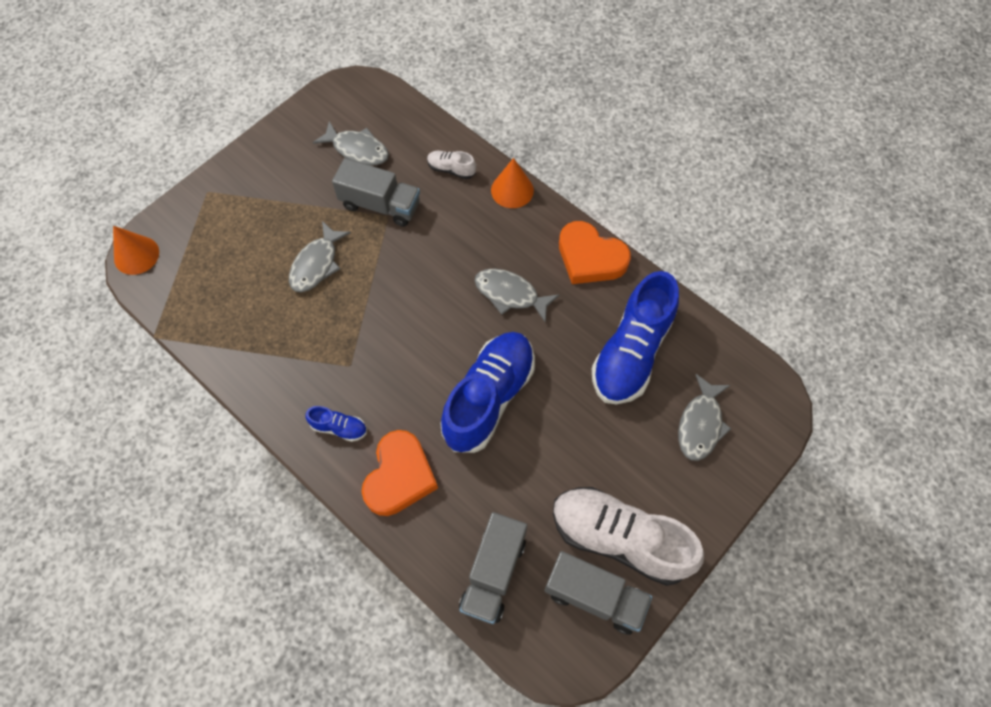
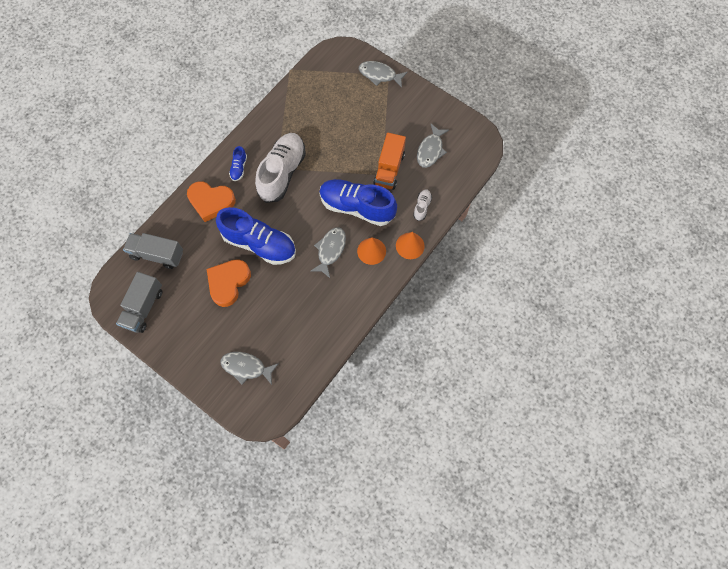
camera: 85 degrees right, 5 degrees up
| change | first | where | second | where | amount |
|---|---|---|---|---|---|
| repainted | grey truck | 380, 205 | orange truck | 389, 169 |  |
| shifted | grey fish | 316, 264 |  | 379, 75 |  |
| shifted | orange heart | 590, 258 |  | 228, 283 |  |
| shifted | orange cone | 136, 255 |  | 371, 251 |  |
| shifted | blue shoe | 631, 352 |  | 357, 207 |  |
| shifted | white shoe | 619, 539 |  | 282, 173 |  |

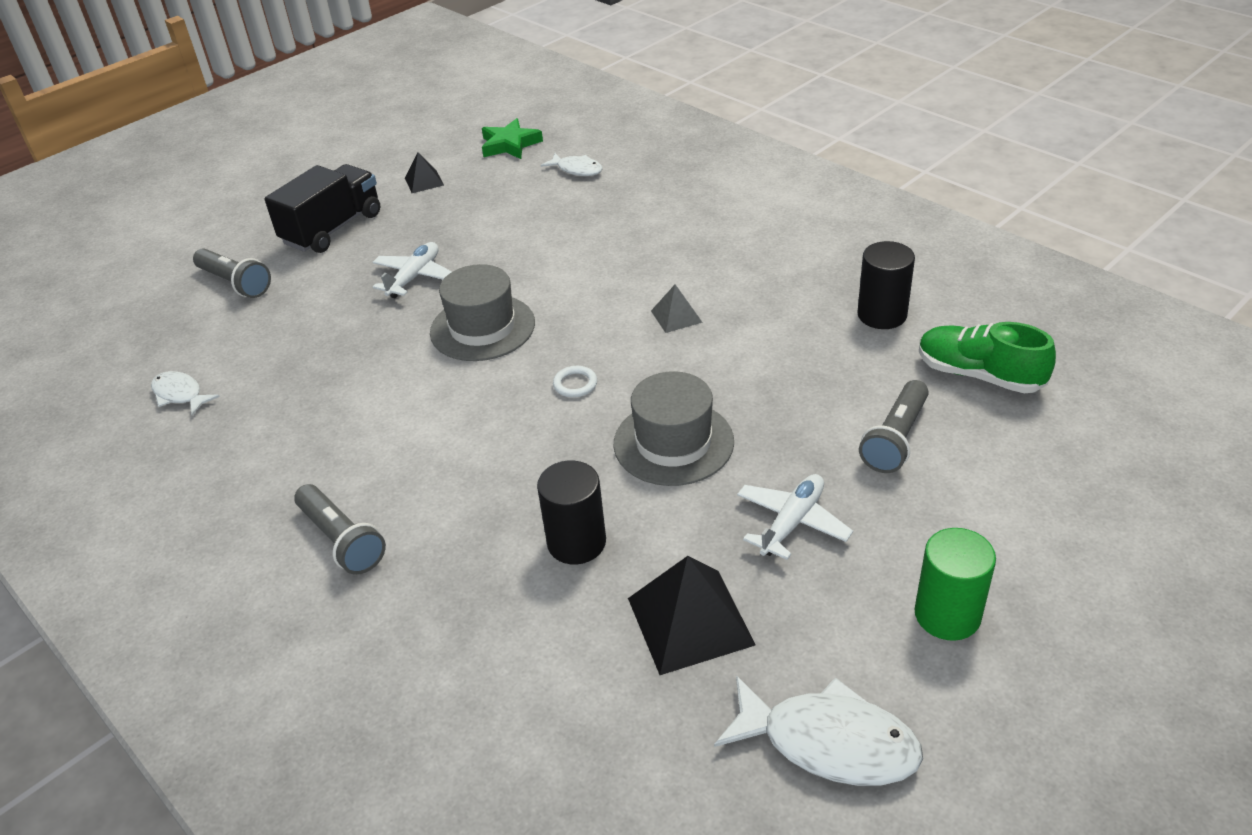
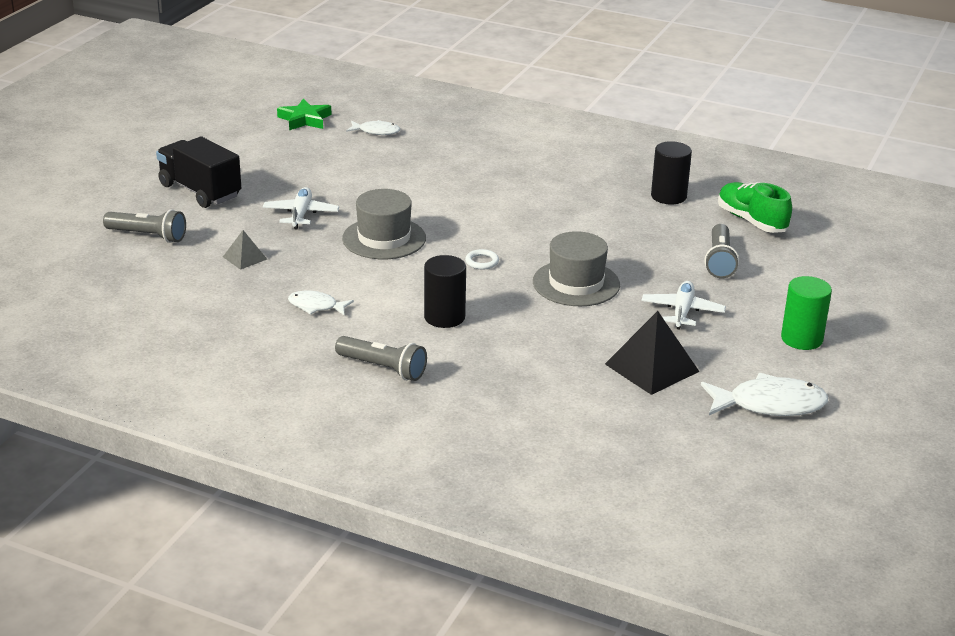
camera: 25 degrees left, 10 degrees down
| change | first | where | second | where | amount |
|---|---|---|---|---|---|
| gone | black pyramid | 424, 181 |  |  |  |
| rotated | black truck | 333, 229 |  | 200, 191 | 60 degrees counterclockwise |
| shifted | grey pyramid | 676, 316 |  | 244, 258 |  |
| rotated | green shoe | 979, 375 |  | 751, 221 | 45 degrees clockwise |
| shifted | white fish | 180, 394 |  | 316, 306 |  |
| shifted | black cylinder | 576, 542 |  | 444, 317 |  |

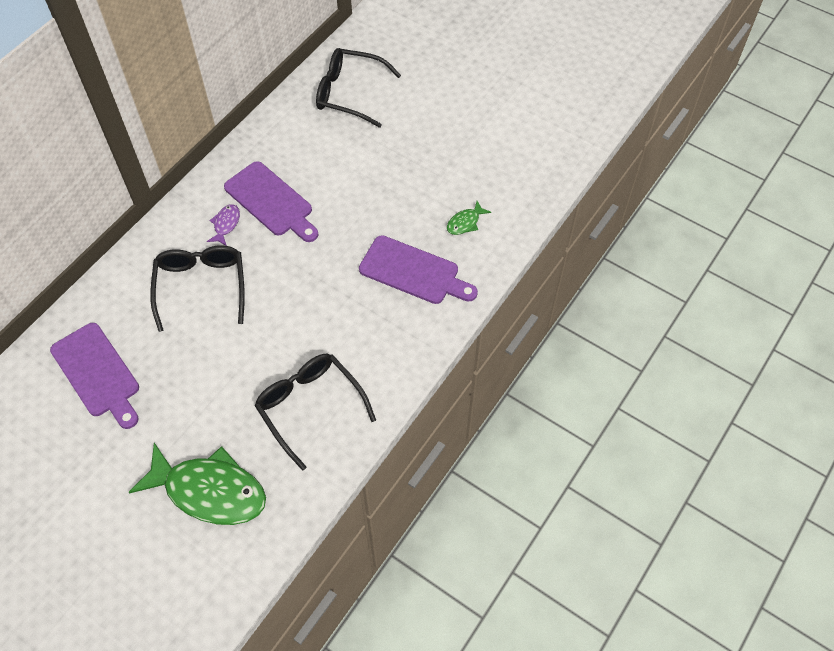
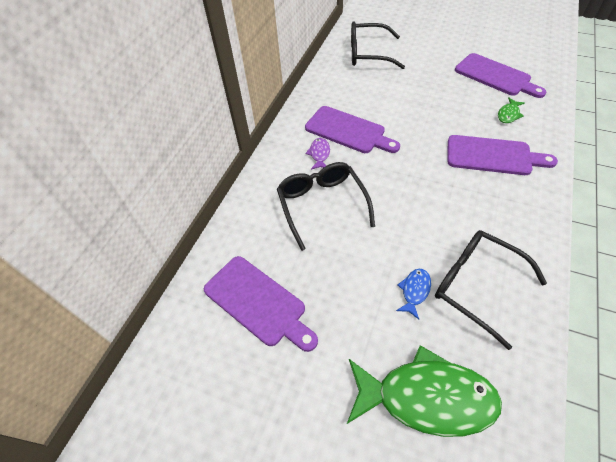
camera: 10 degrees left, 5 degrees down
| change | first | where | second | where | amount |
|---|---|---|---|---|---|
| new |  |  | purple cutting board | 495, 76 |  |
| new |  |  | blue fish | 414, 291 |  |

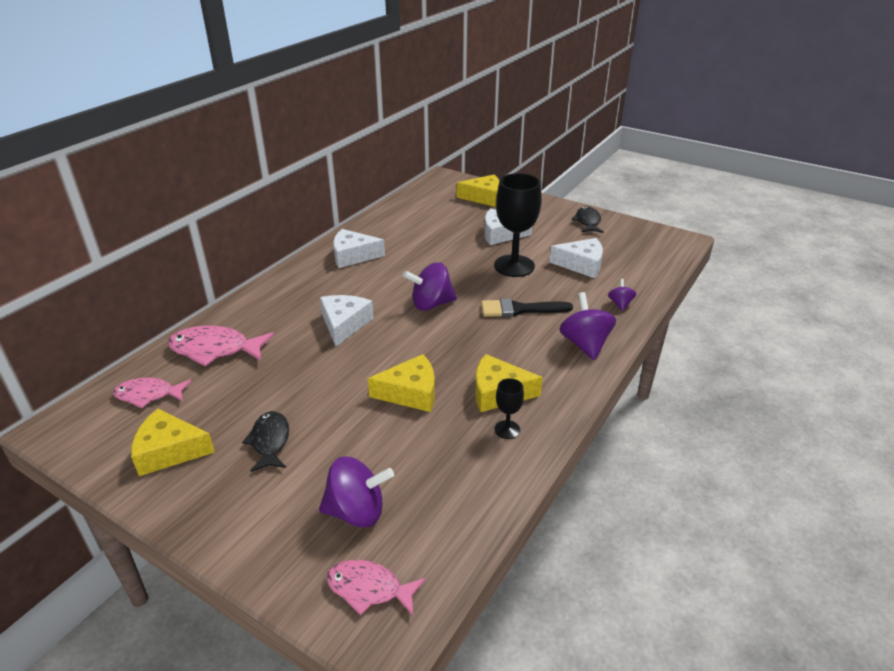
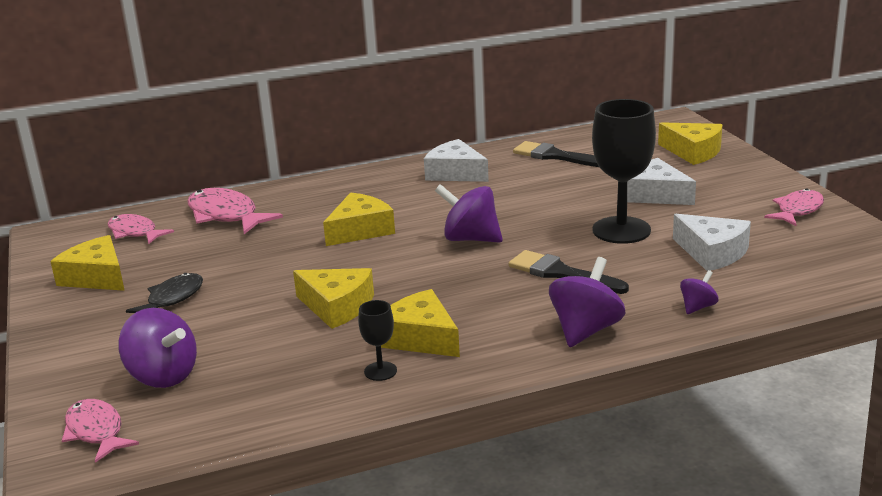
camera: 40 degrees right, 10 degrees down
| change | first | where | second | where | amount |
|---|---|---|---|---|---|
| repainted | black fish | 587, 222 | pink fish | 797, 210 |  |
| repainted | white cheese | 344, 324 | yellow cheese | 360, 230 |  |
| new |  |  | black brush | 556, 156 |  |

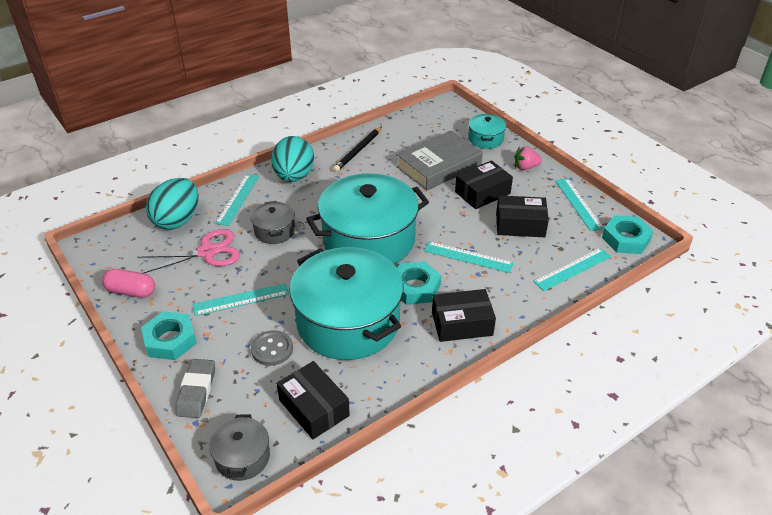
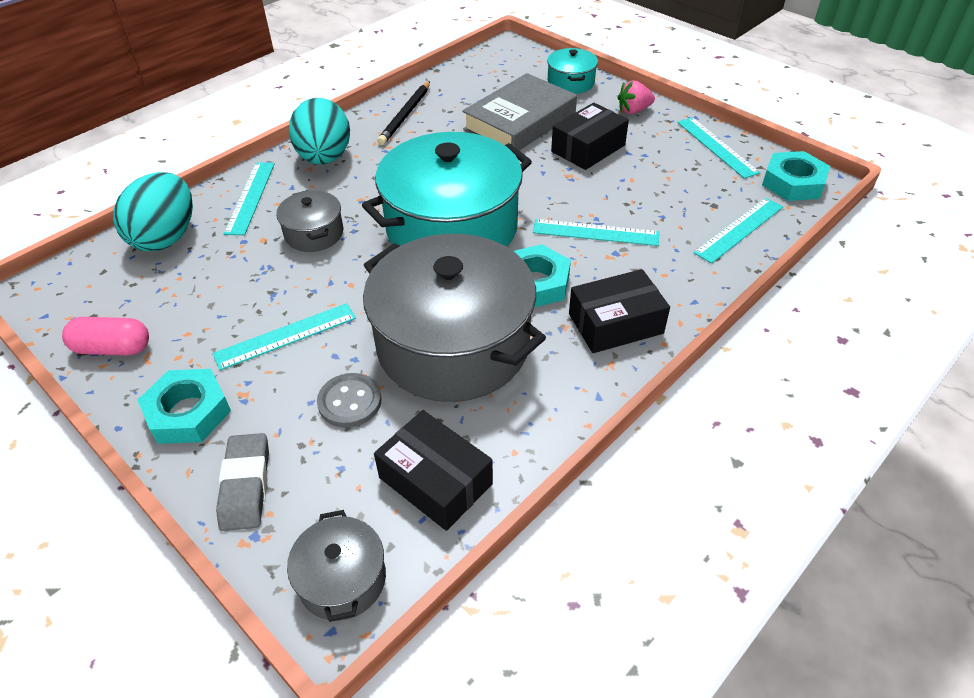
camera: 10 degrees left, 5 degrees up
| change | first | where | second | where | amount |
|---|---|---|---|---|---|
| gone | black box | 520, 225 |  |  |  |
| gone | pink scissors | 207, 252 |  |  |  |
| repainted | turquoise pot | 348, 322 | grey pot | 453, 345 |  |

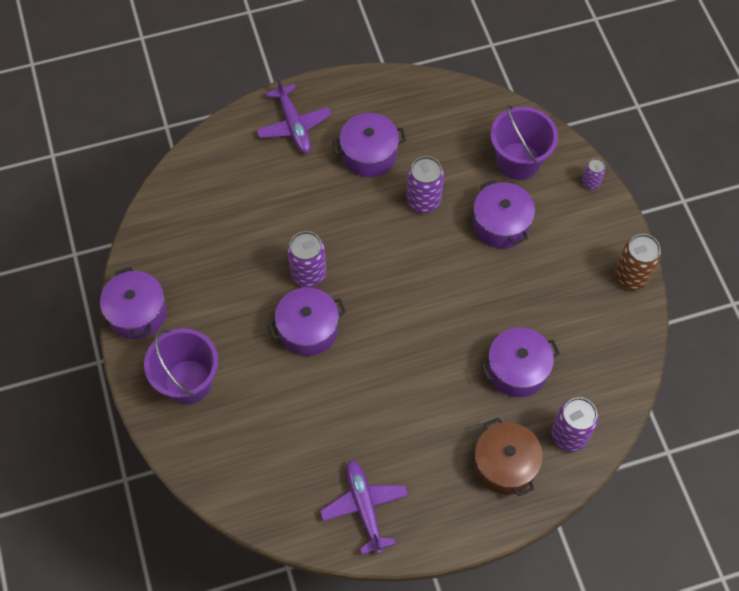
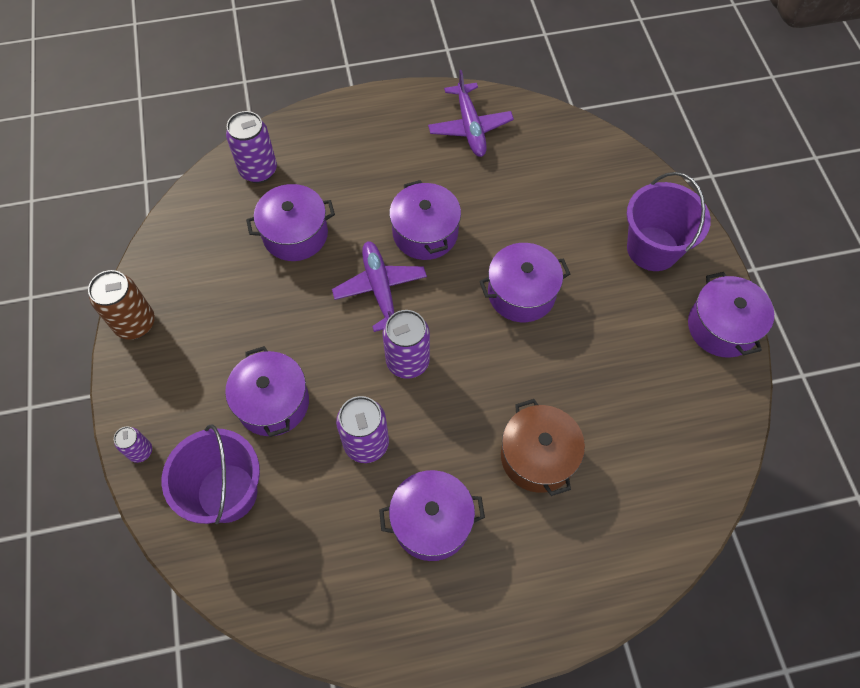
camera: 175 degrees left, 0 degrees up
| change | first | where | second | where | amount |
|---|---|---|---|---|---|
| shifted | purple plane | 293, 125 |  | 380, 290 |  |
| shifted | purple can | 308, 274 |  | 407, 361 |  |
| shifted | brown pot | 505, 465 |  | 537, 456 |  |
| new |  |  | purple pot | 425, 233 |  |

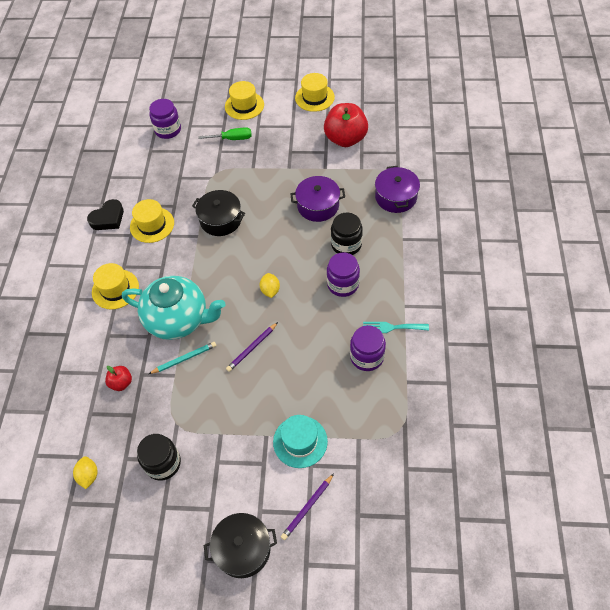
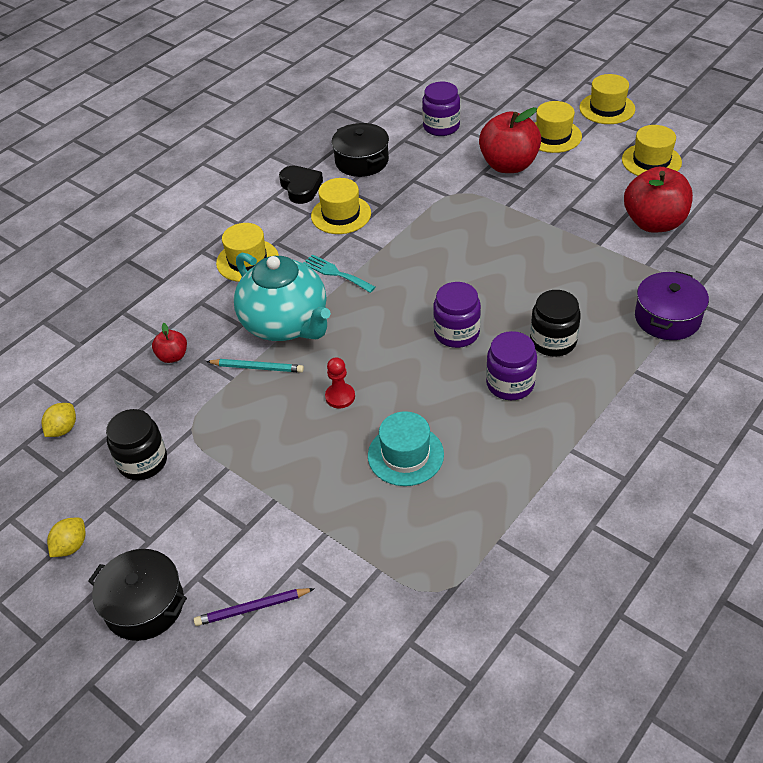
camera: 35 degrees right, 10 degrees down
| change | first | where | second | where | amount |
|---|---|---|---|---|---|
| swapped | green screwdriver | 232, 139 | red apple | 508, 165 |  |
| gone | purple pot | 318, 206 |  |  |  |
| shifted | black pot | 220, 220 |  | 361, 161 |  |
| rotated | black heart | 108, 218 |  | 301, 188 | 105 degrees counterclockwise |
| shifted | yellow lemon | 270, 290 |  | 71, 546 |  |
| swapped | purple pencil | 252, 348 | red pawn | 340, 397 |  |
| shifted | turquoise fork | 392, 327 |  | 336, 273 |  |
| shifted | purple jar | 367, 357 |  | 456, 333 |  |
| shifted | turquoise hat | 300, 441 |  | 405, 455 |  |
| new |  |  | yellow hat | 607, 108 |  |

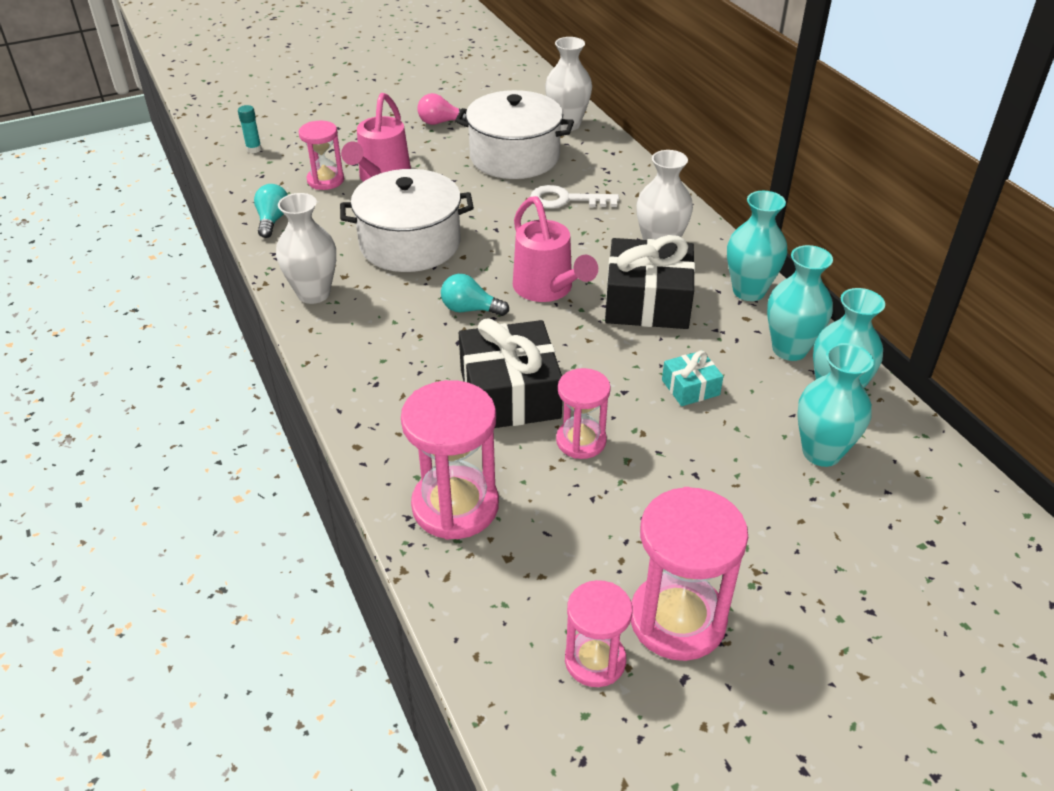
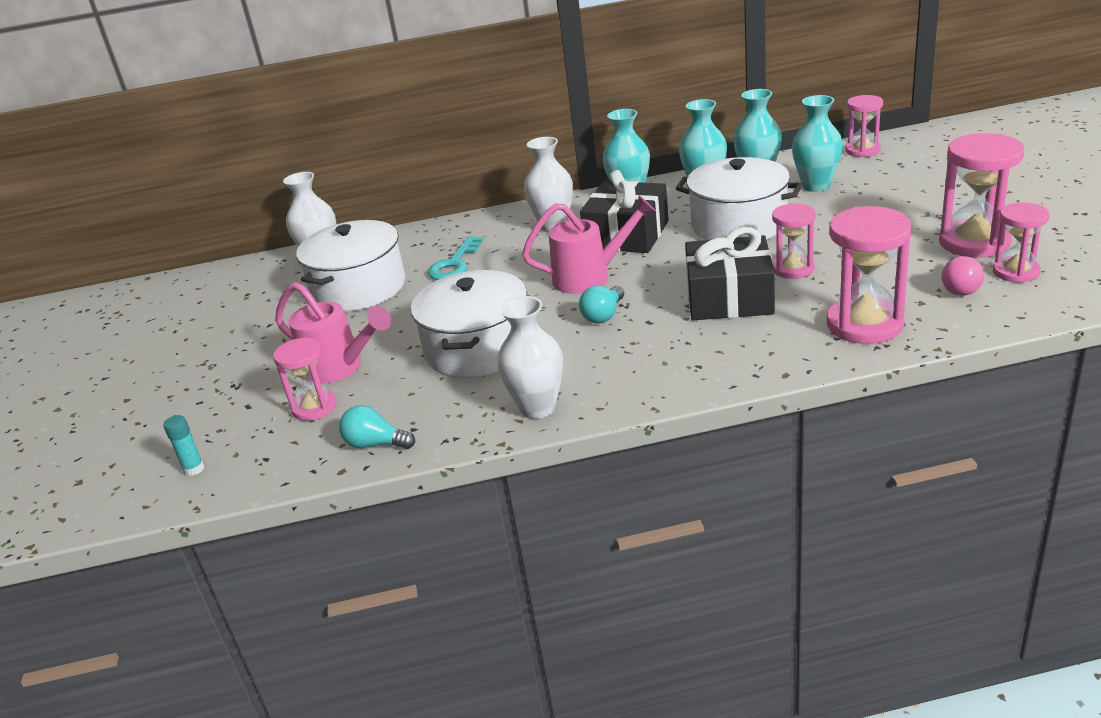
camera: 70 degrees left, 10 degrees down
| change | first | where | second | where | amount |
|---|---|---|---|---|---|
| shifted | pink light bulb | 441, 122 |  | 959, 287 |  |
| repainted | white key | 566, 200 | turquoise key | 454, 264 |  |
| swapped | turquoise gift | 690, 387 | white pot | 738, 224 |  |
| new |  |  | pink hourglass | 862, 150 |  |

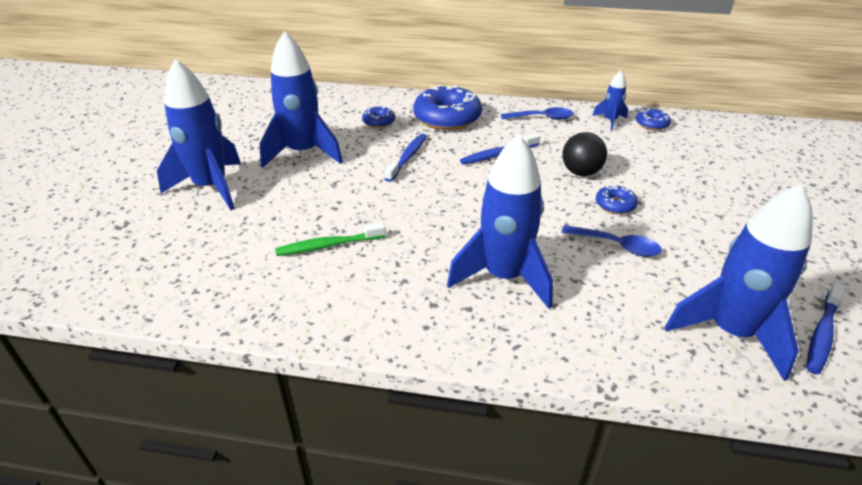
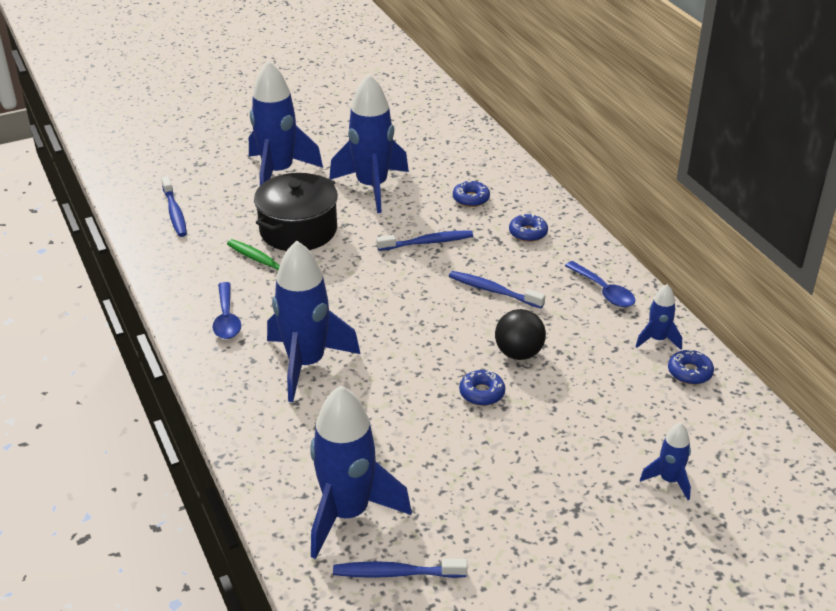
camera: 55 degrees right, 0 degrees up
| change | first | where | second | where | amount |
|---|---|---|---|---|---|
| scaled | blue donut | 447, 117 |  | 528, 233 | x0.48 |
| shifted | blue spoon | 617, 245 |  | 227, 318 |  |
| new |  |  | black pot | 298, 230 |  |
| new |  |  | blue toothbrush | 174, 213 |  |
| new |  |  | blue rocket | 669, 480 |  |

